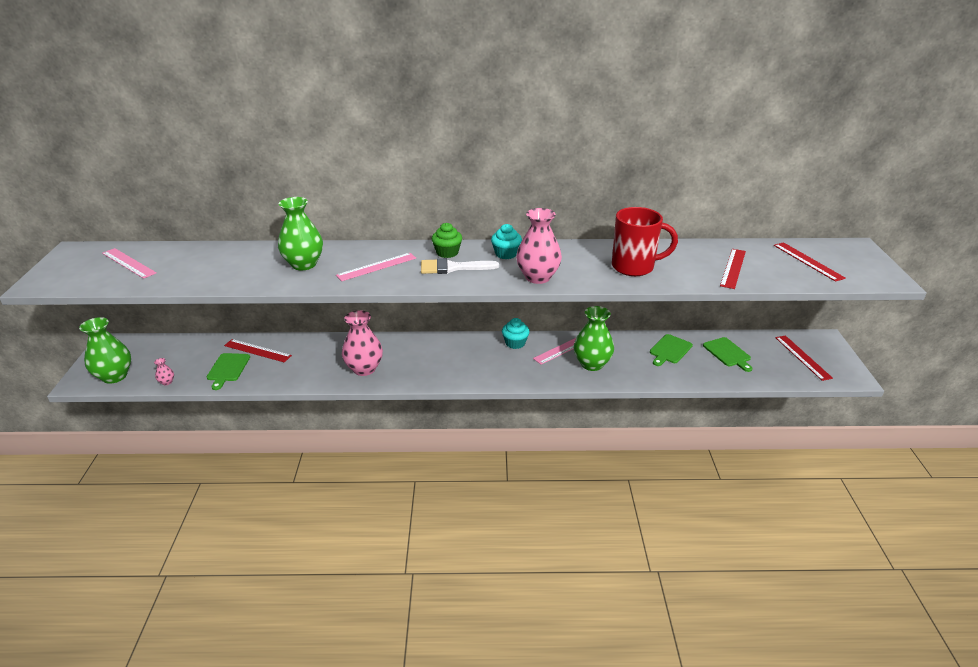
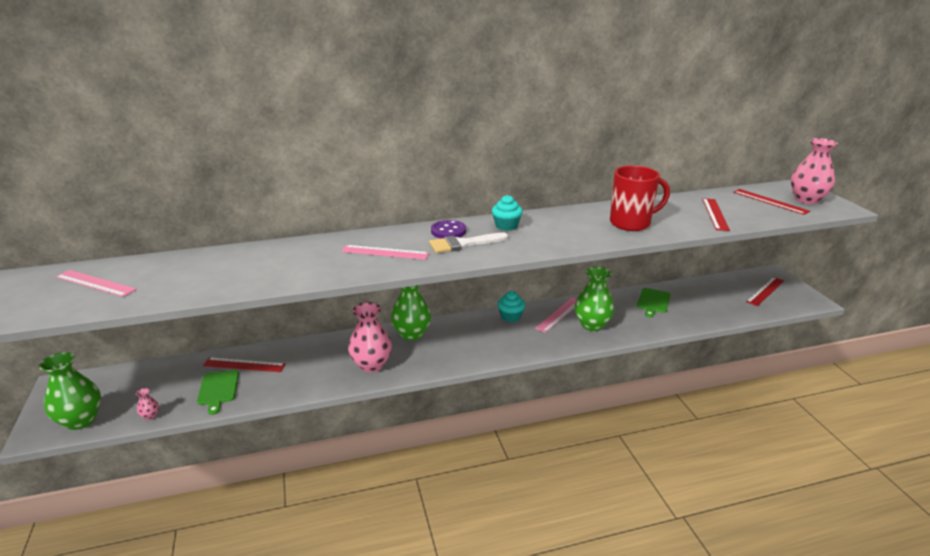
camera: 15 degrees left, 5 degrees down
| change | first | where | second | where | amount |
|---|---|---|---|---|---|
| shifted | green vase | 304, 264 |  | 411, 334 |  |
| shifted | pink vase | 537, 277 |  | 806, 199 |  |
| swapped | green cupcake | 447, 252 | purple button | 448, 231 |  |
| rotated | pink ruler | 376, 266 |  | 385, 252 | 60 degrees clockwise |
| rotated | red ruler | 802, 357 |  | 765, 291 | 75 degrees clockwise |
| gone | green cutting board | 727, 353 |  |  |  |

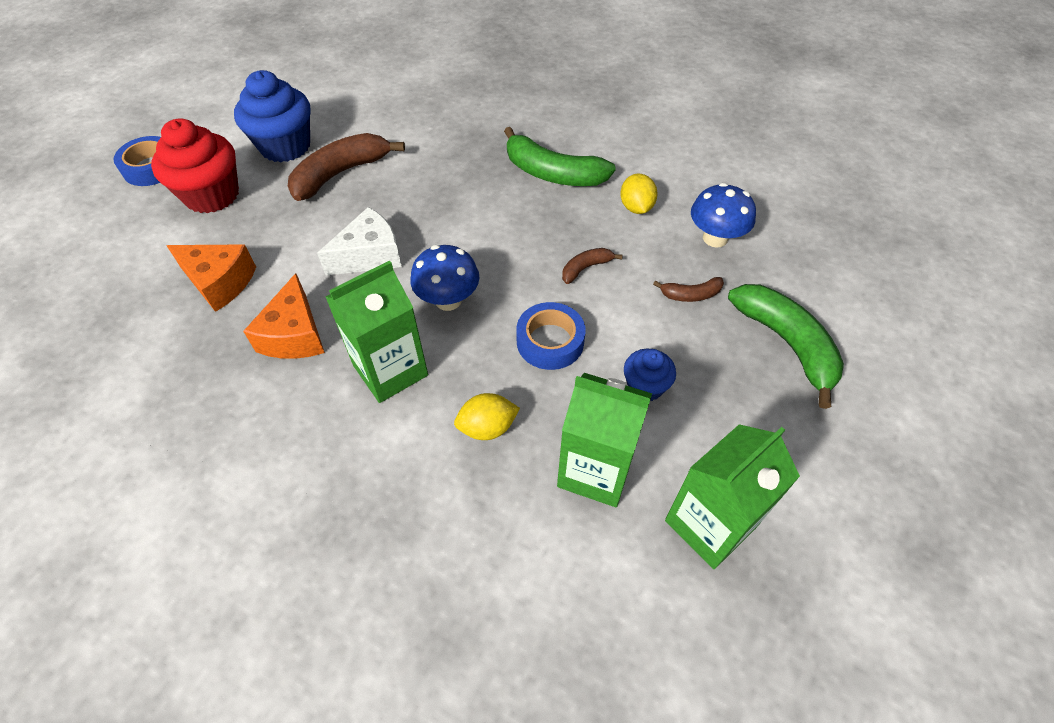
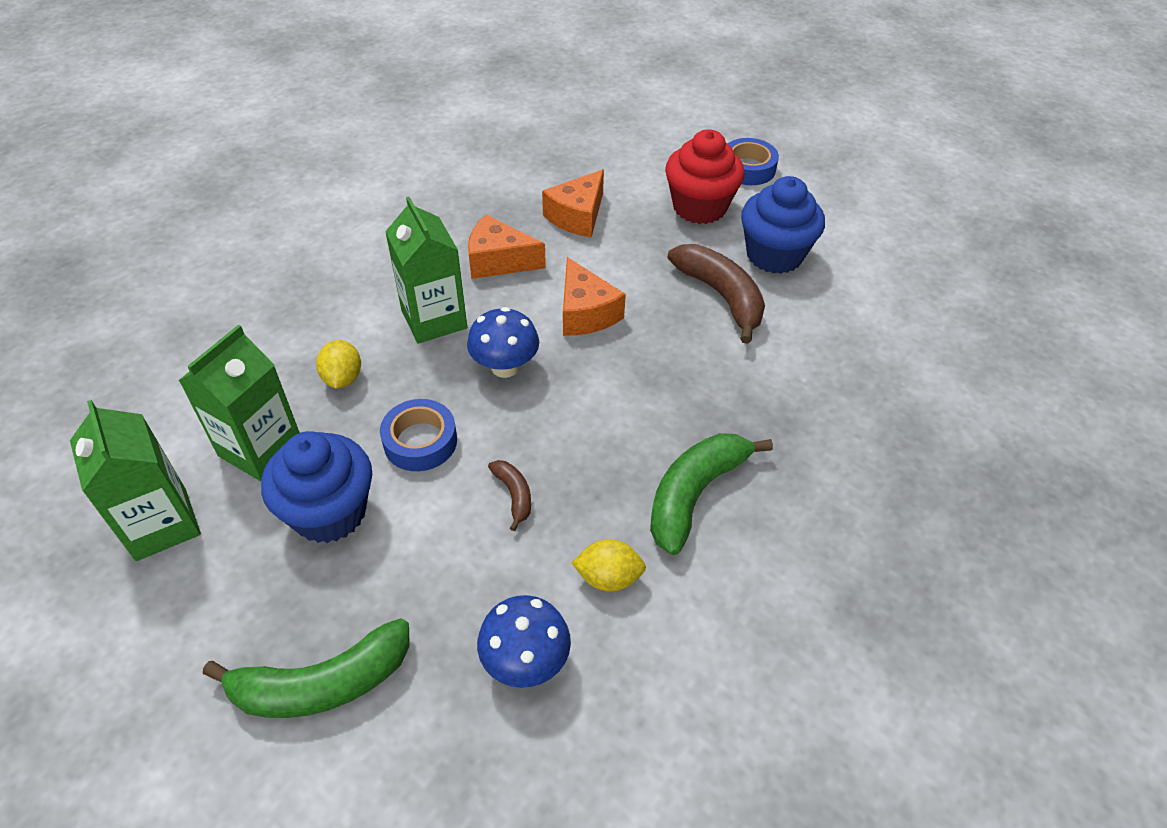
camera: 100 degrees right, 5 degrees down
| change | first | where | second | where | amount |
|---|---|---|---|---|---|
| repainted | white cheese | 370, 255 | orange cheese | 585, 313 |  |
| gone | brown banana | 690, 295 |  |  |  |
| scaled | blue cupcake | 645, 386 |  | 329, 512 | x1.86 |

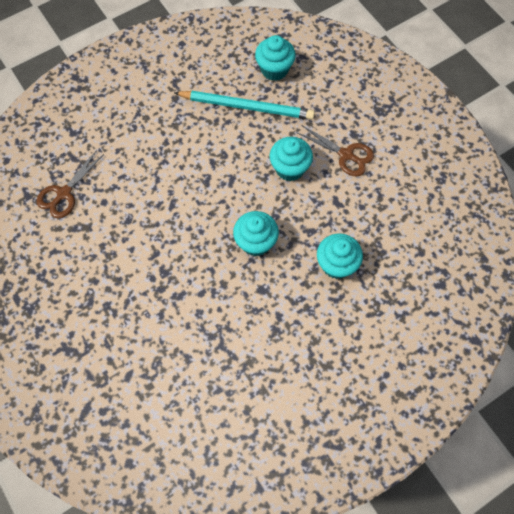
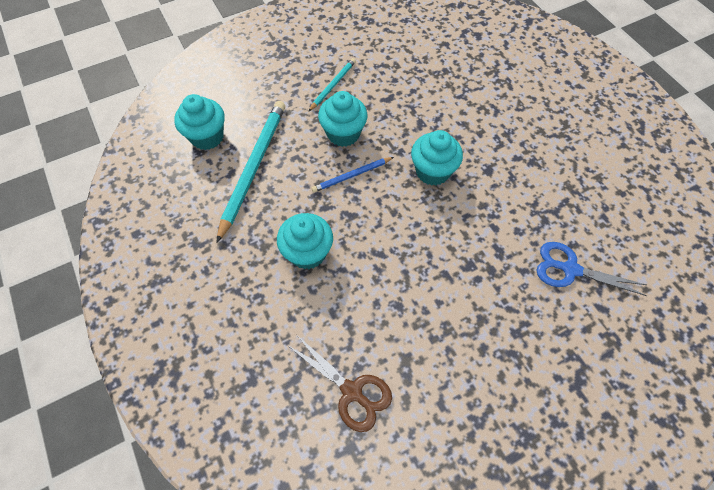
camera: 85 degrees left, 5 degrees down
| change | first | where | second | where | amount |
|---|---|---|---|---|---|
| swapped | brown scissors | 346, 155 | turquoise pencil | 333, 85 |  |
| shifted | turquoise cupcake | 336, 264 |  | 307, 253 |  |
| new |  |  | blue pencil | 351, 176 |  |
| new |  |  | blue scissors | 570, 269 |  |

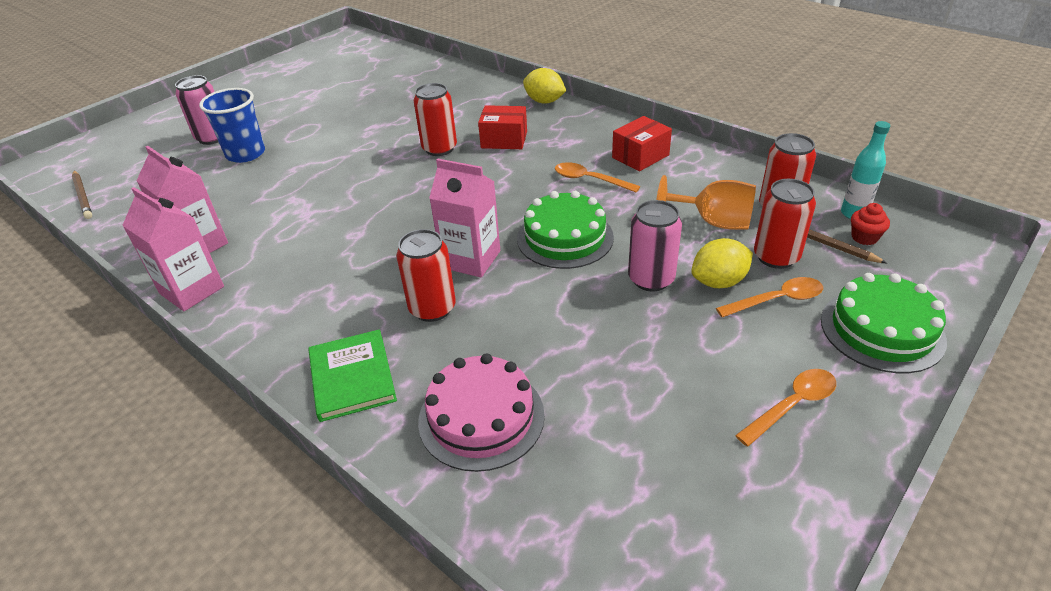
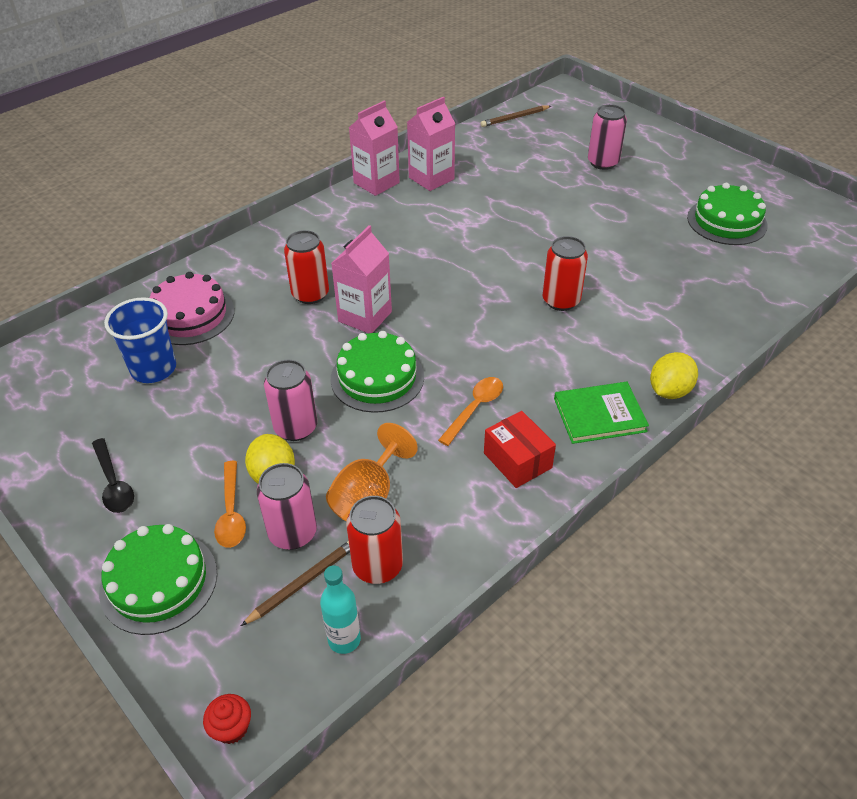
camera: 95 degrees right, 5 degrees up
| change | first | where | second | where | amount |
|---|---|---|---|---|---|
| shifted | blue cup | 245, 154 |  | 153, 369 |  |
| gone | red box | 504, 140 |  |  |  |
| repainted | red can | 776, 257 | pink can | 292, 533 |  |
| shifted | red cupcake | 864, 237 |  | 231, 728 |  |
| shifted | green book | 352, 377 |  | 599, 415 |  |
| repainted | orange spoon | 792, 405 | black spoon | 114, 483 |  |
| new |  |  | green cake | 726, 221 |  |

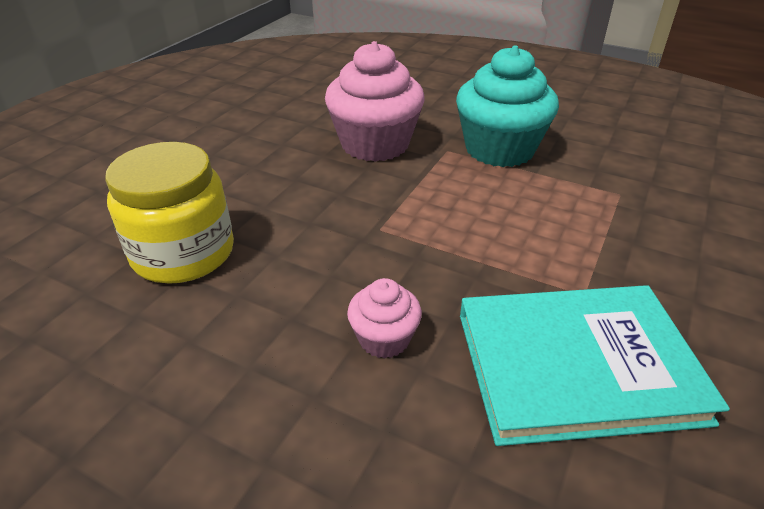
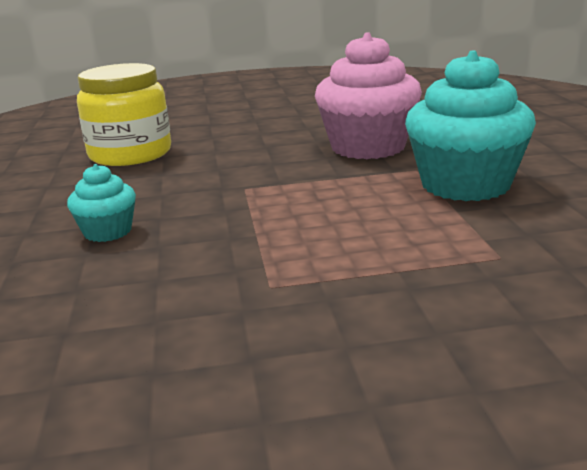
camera: 55 degrees right, 15 degrees down
| change | first | where | second | where | amount |
|---|---|---|---|---|---|
| repainted | pink cupcake | 384, 339 | turquoise cupcake | 107, 232 |  |
| gone | turquoise book | 576, 366 |  |  |  |

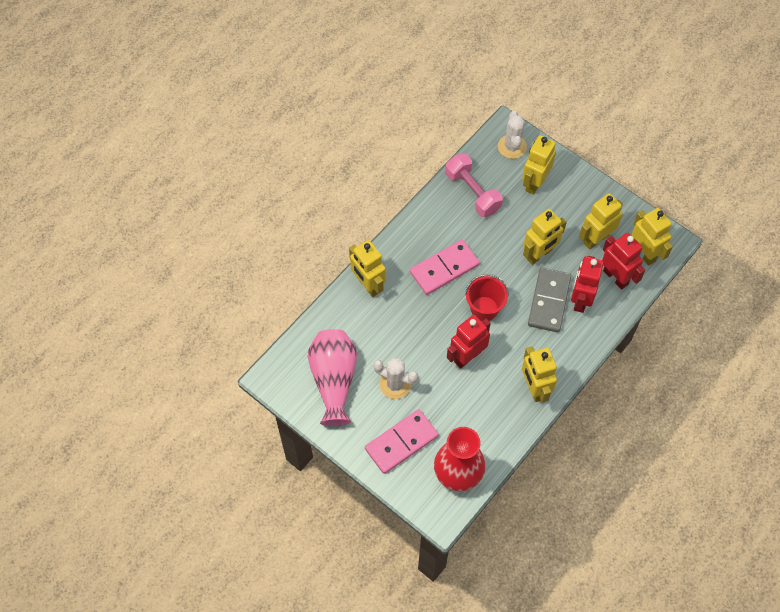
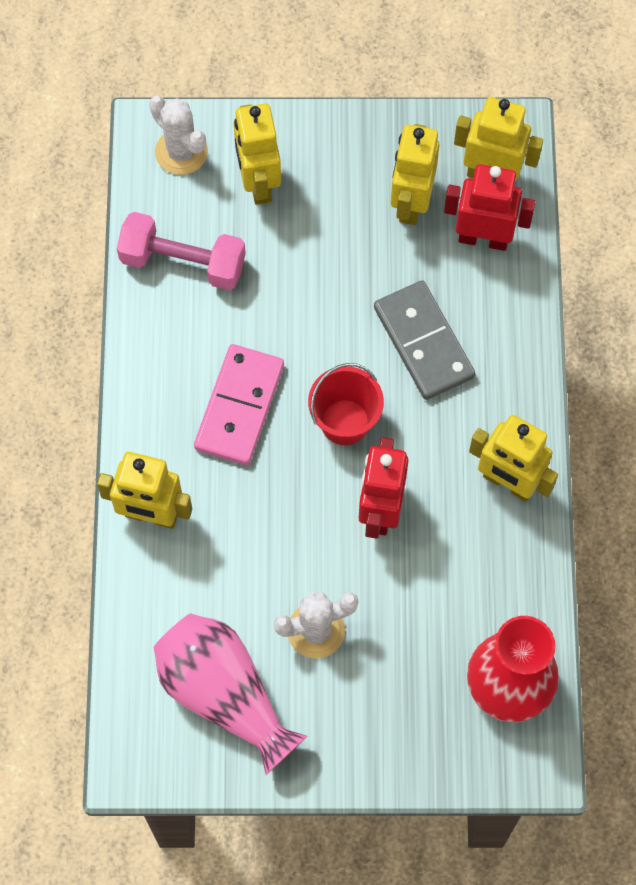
camera: 40 degrees left, 5 degrees up
| change | first | where | second | where | amount |
|---|---|---|---|---|---|
| gone | yellow robot | 539, 254 |  |  |  |
| gone | red robot | 580, 299 |  |  |  |
| gone | pink domino | 401, 442 |  |  |  |

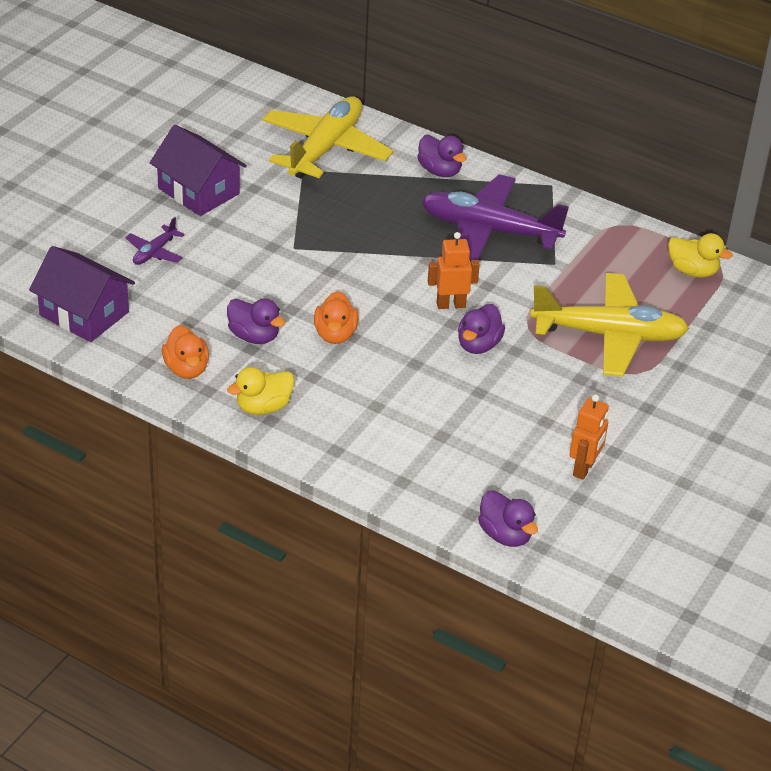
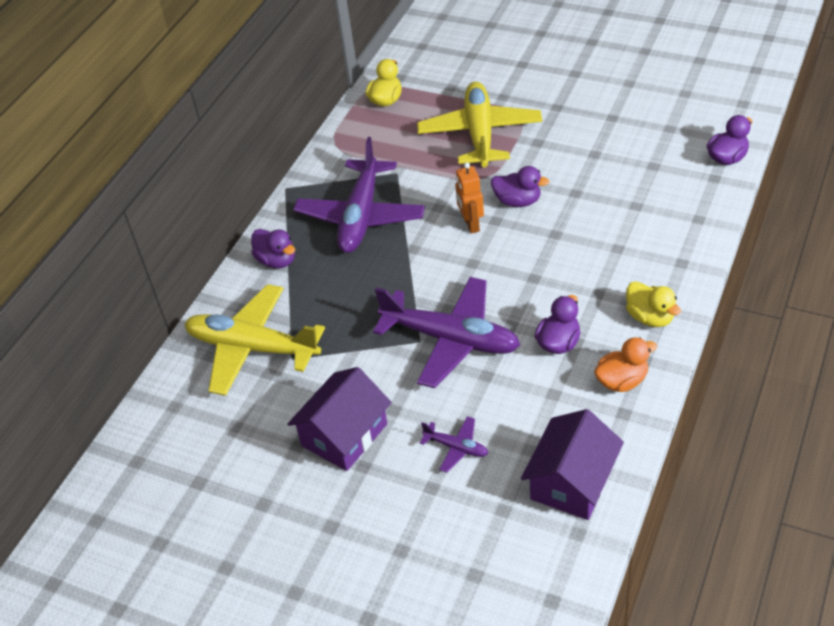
camera: 90 degrees left, 5 degrees up
| change | first | where | second | where | amount |
|---|---|---|---|---|---|
| rotated | purple duck | 440, 171 |  | 277, 260 | 90 degrees clockwise |
| gone | orange duck | 335, 334 |  |  |  |
| gone | orange robot | 584, 468 |  |  |  |
| new |  |  | purple plane | 451, 340 |  |

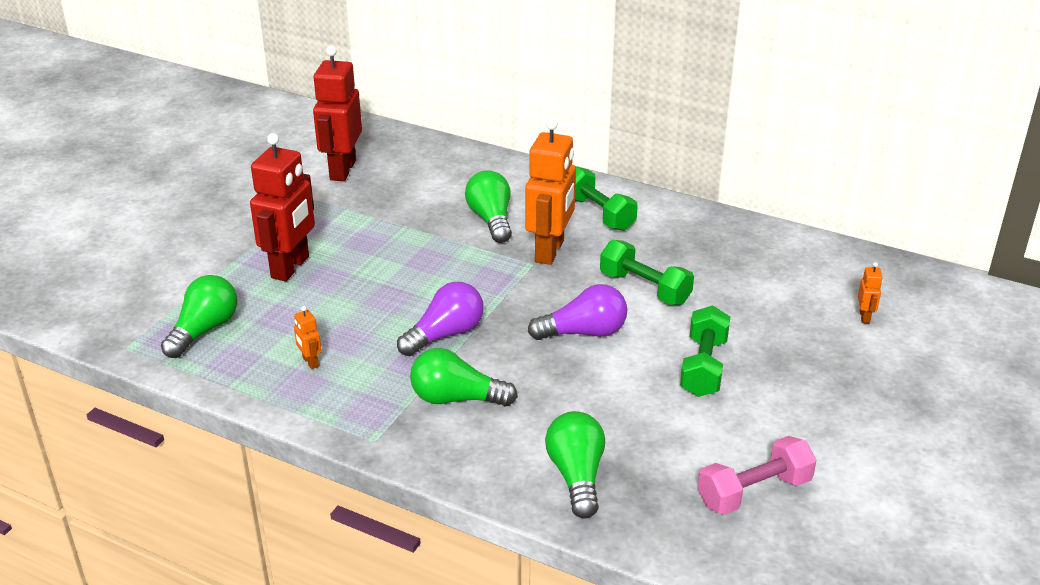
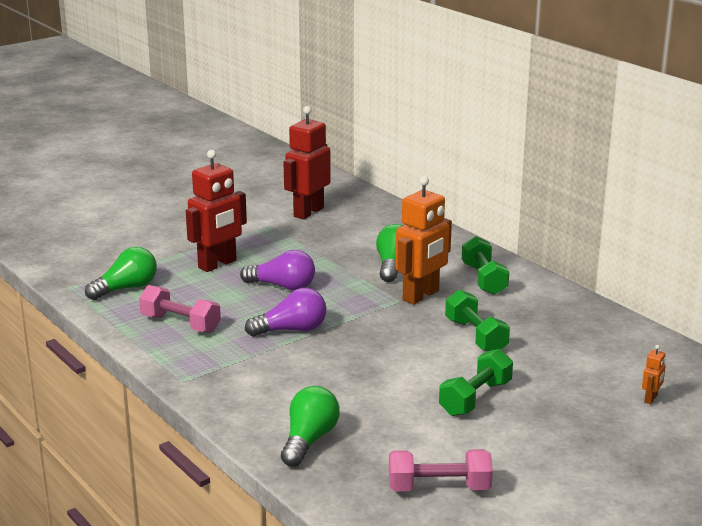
camera: 25 degrees right, 10 degrees down
| change | first | where | second | where | amount |
|---|---|---|---|---|---|
| shifted | purple light bulb | 584, 332 |  | 282, 286 |  |
| swapped | orange robot | 310, 362 | pink dumbbell | 180, 324 |  |
| gone | green light bulb | 456, 398 |  |  |  |

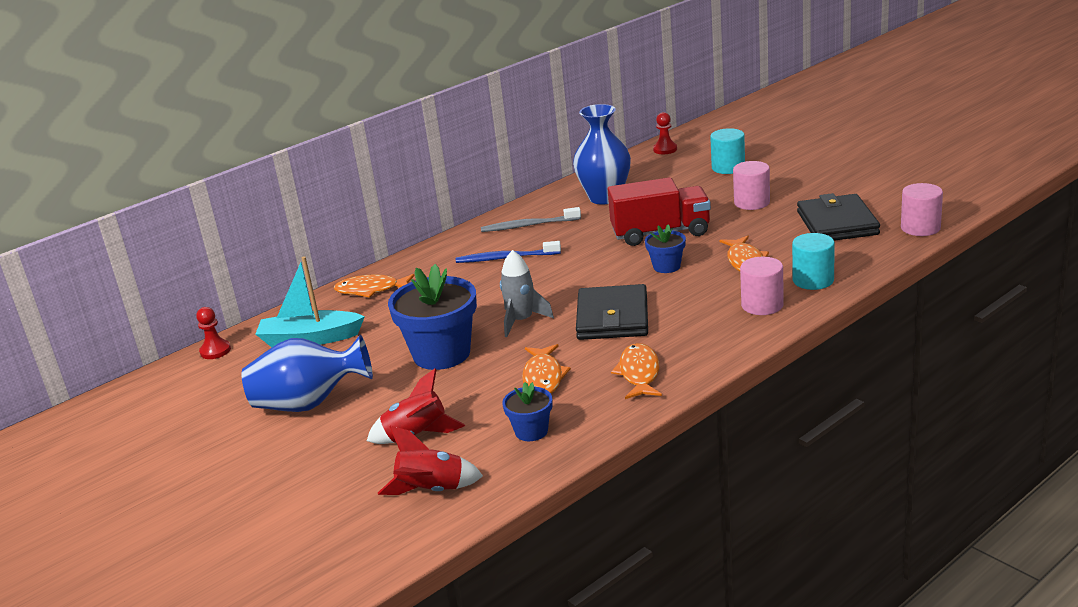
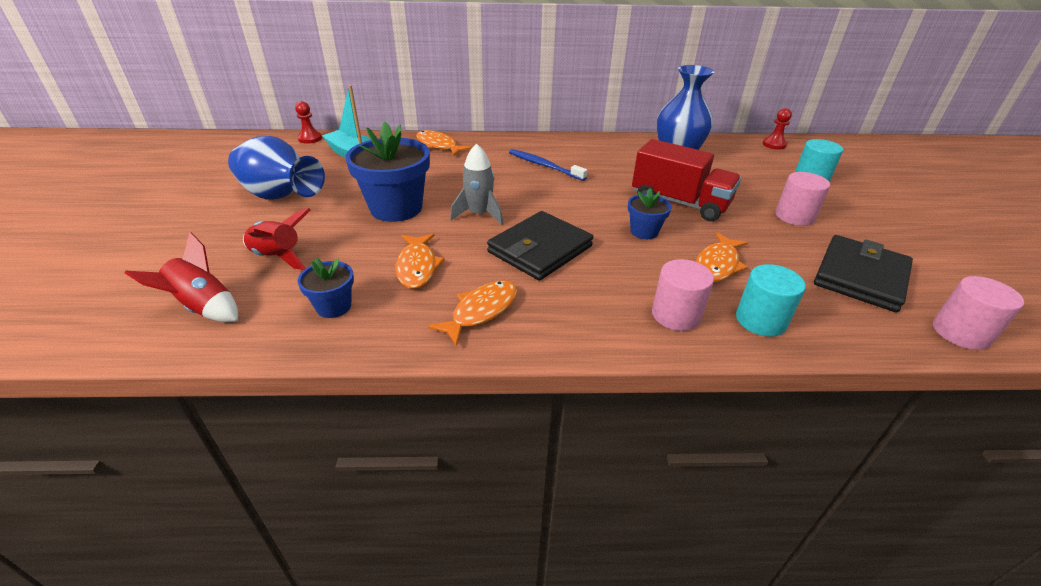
camera: 35 degrees right, 10 degrees up
| change | first | where | second | where | amount |
|---|---|---|---|---|---|
| gone | grey toothbrush | 528, 225 |  |  |  |
| rotated | orange fish | 543, 377 |  | 417, 267 | 45 degrees counterclockwise |

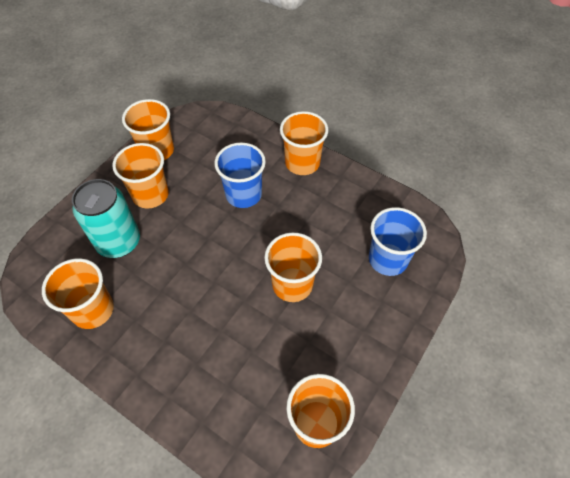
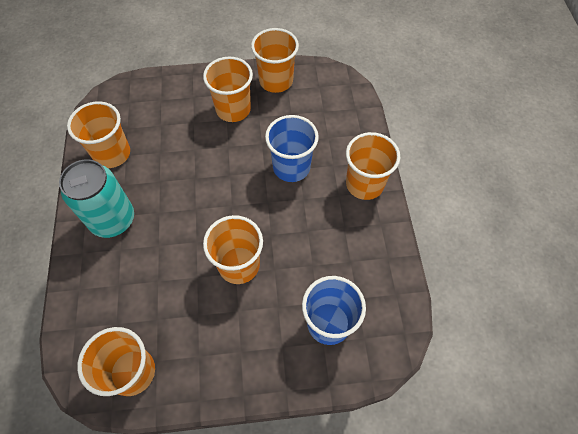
camera: 50 degrees right, 5 degrees up
| change | first | where | second | where | amount |
|---|---|---|---|---|---|
| shifted | turquoise can | 119, 242 |  | 113, 220 |  |

